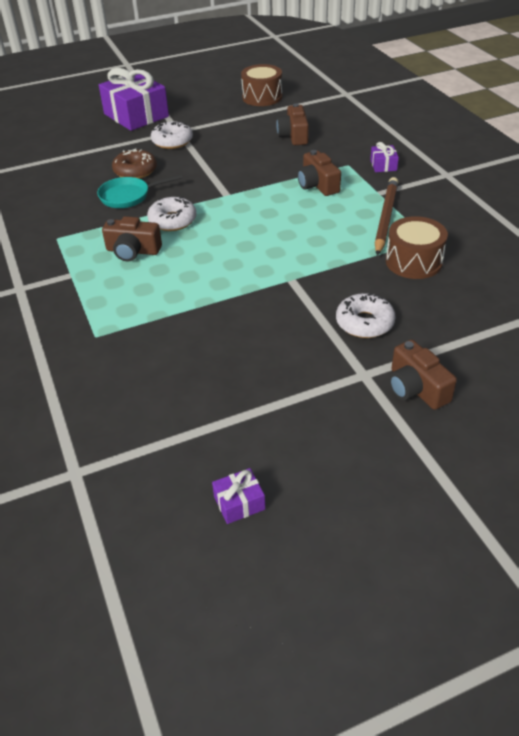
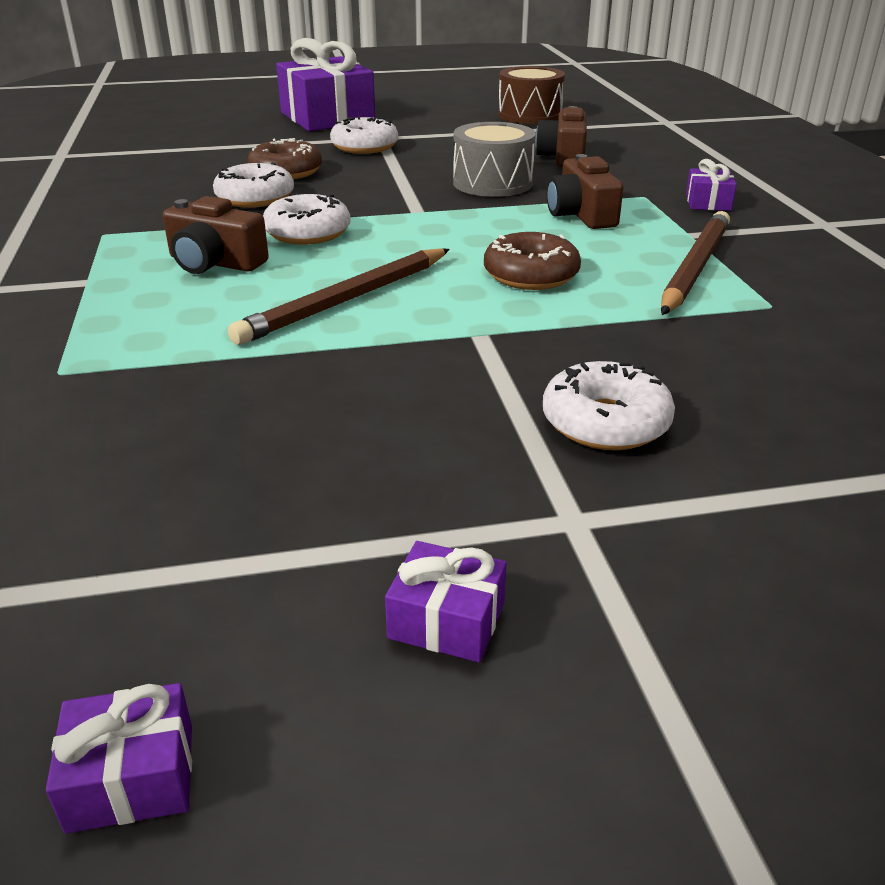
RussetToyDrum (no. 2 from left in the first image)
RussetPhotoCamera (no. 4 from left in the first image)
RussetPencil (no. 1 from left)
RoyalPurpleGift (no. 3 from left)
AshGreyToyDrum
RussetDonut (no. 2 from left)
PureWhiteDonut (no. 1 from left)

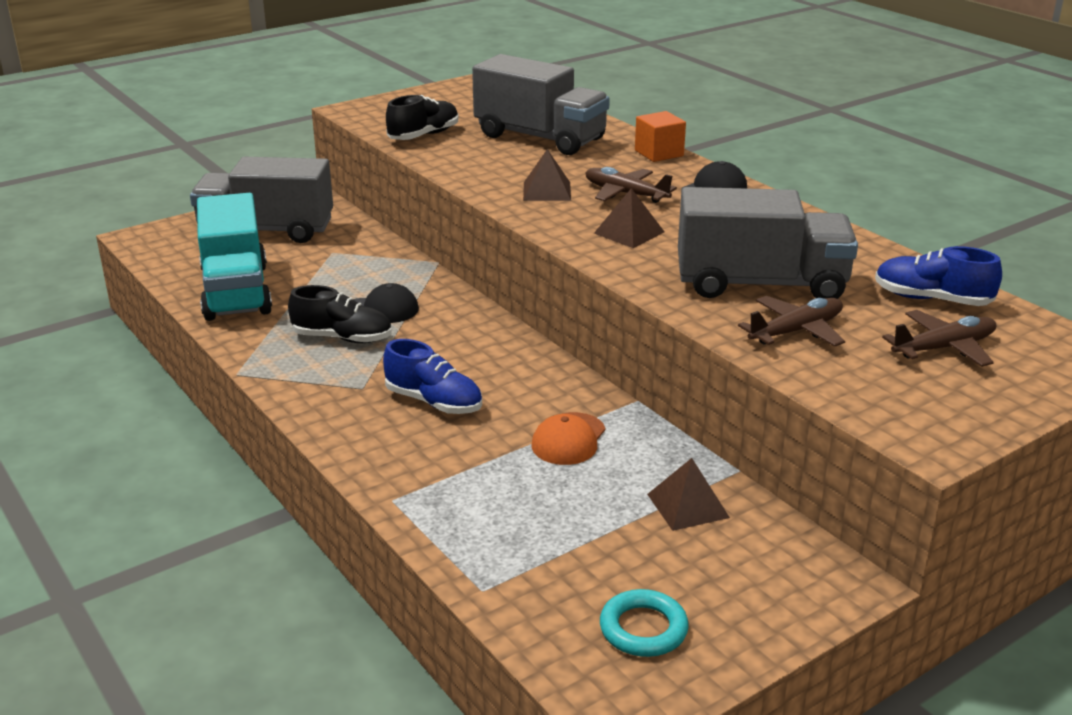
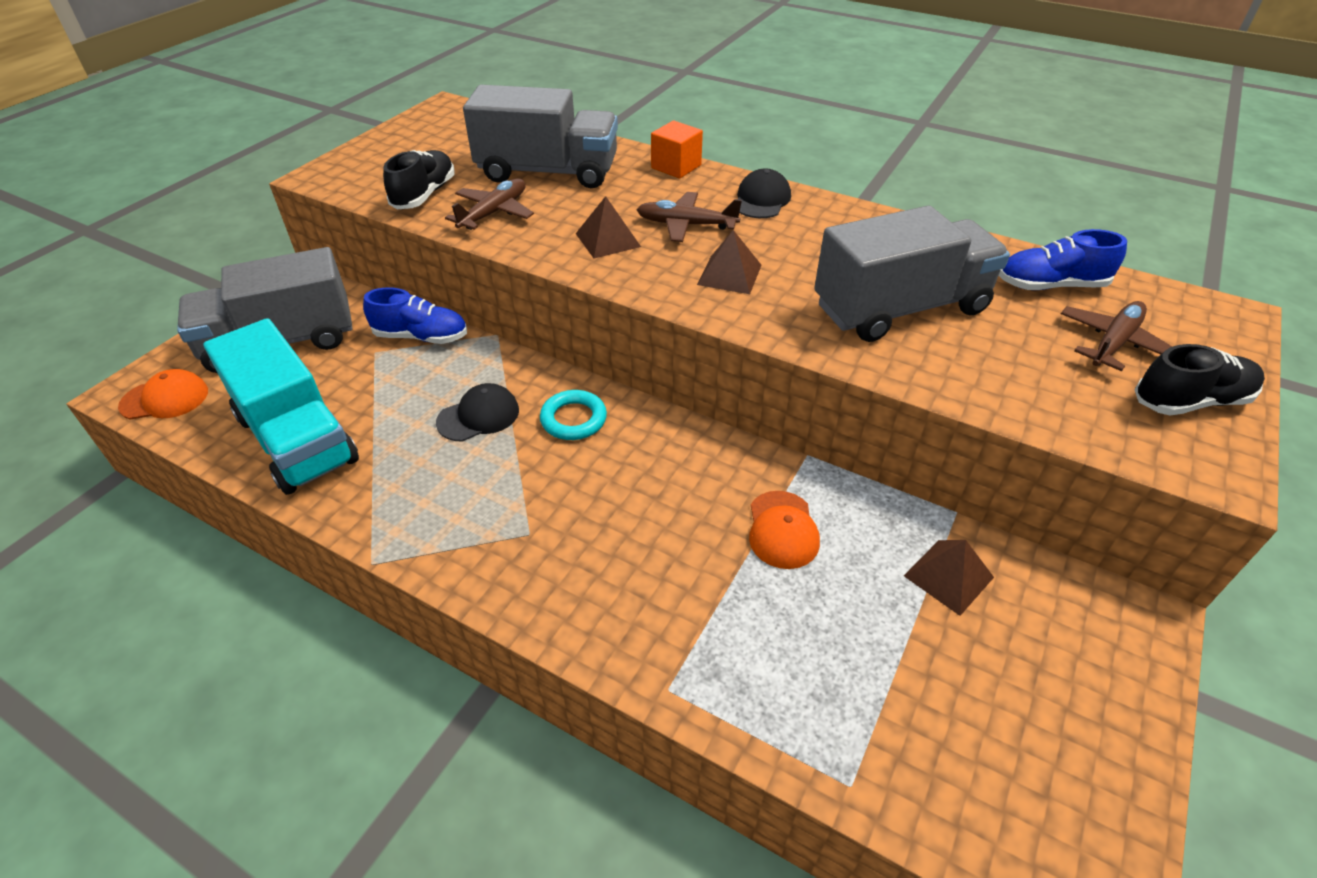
BrightOrangePeakedCap (no. 1 from left)
BlackSneaker (no. 2 from left)
RoyalBlueSneaker (no. 1 from left)
AquaHoop
RussetToyPlane (no. 1 from left)

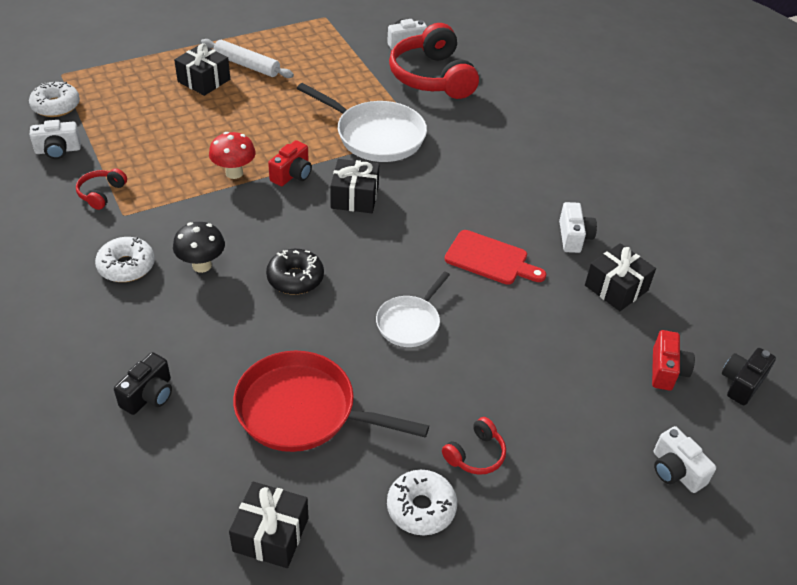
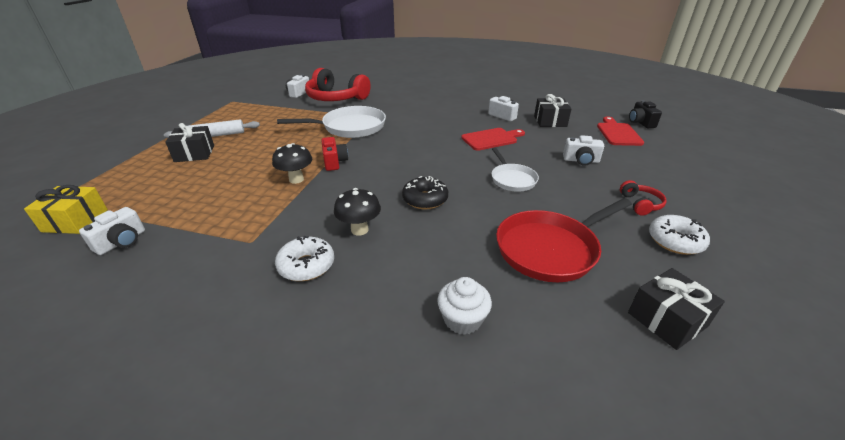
CrimsonHeadphones (no. 1 from left in the first image)
BlackGift (no. 3 from left in the first image)
PureWhitePhotoCamera (no. 4 from left)
GoldenGift
PureWhiteMuffin
CrimsonChoppingBoard (no. 2 from left)
BlackToadstool (no. 1 from left)

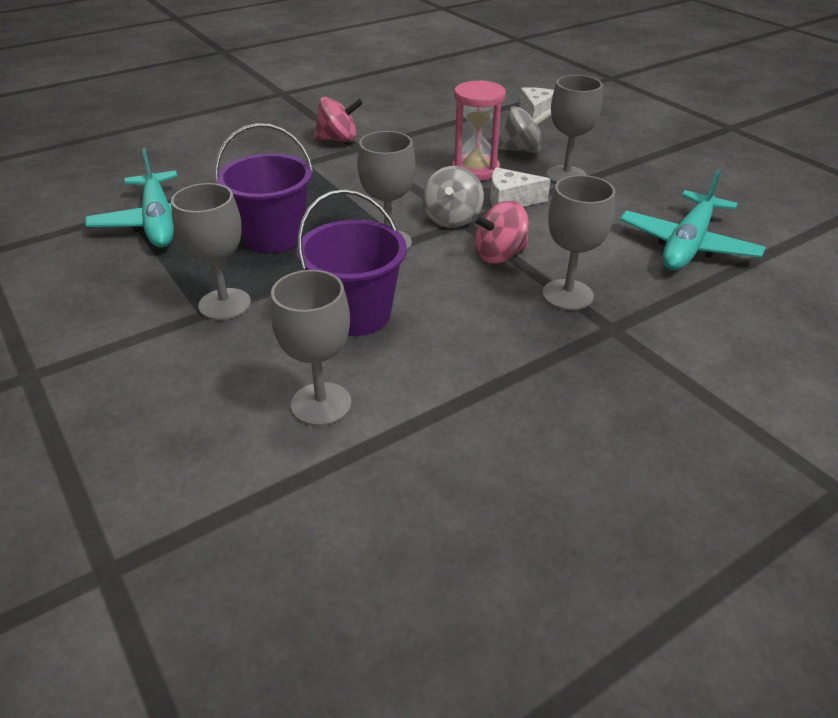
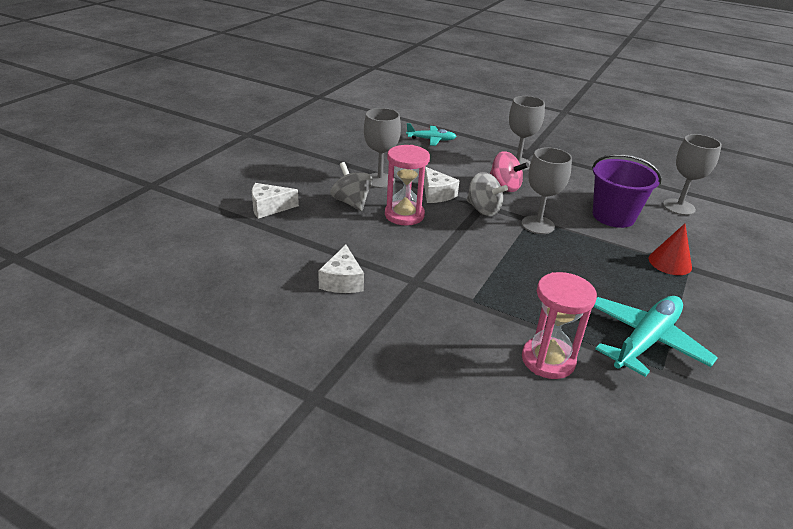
RoyalPurpleBucket (no. 1 from left in the first image)
RosySpinningTop (no. 1 from left in the first image)
PureWhiteCheese (no. 2 from left)
RosySandglass (no. 2 from left)
CrimsonCone
AshGreySpinningTop (no. 2 from left)
AquaToyPlane (no. 1 from left)

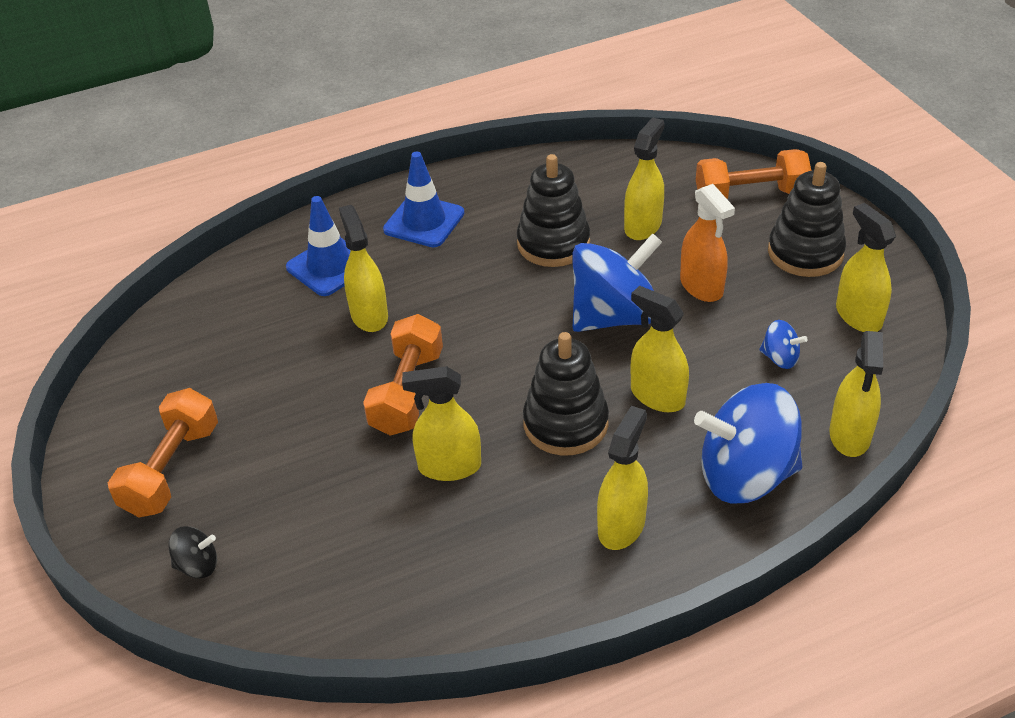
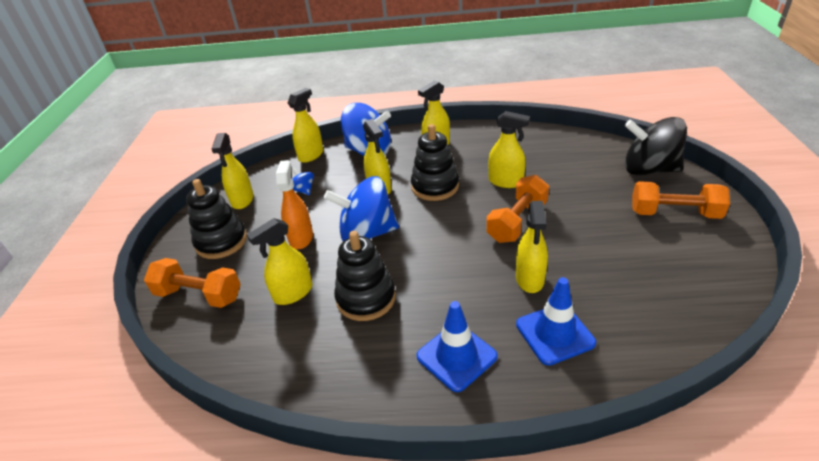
BrightOrangeHandWeight (no. 3 from left)
BlackSpinningTop

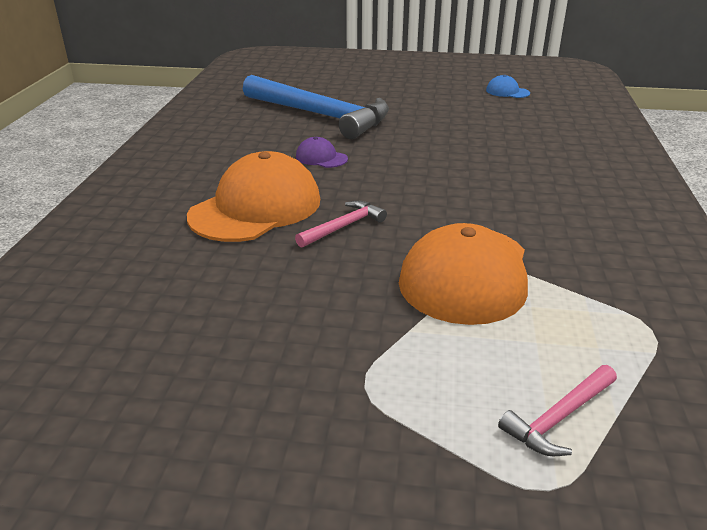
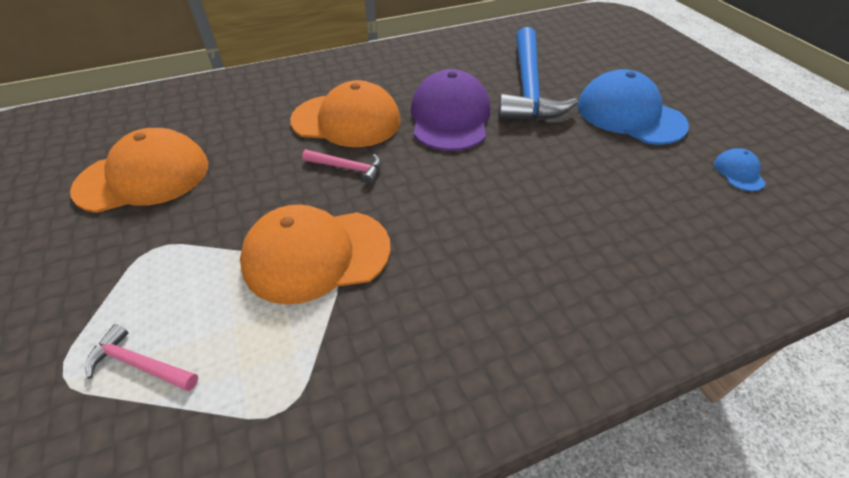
BrightOrangePeakedCap (no. 1 from left)
RoyalBluePeakedCap (no. 1 from left)
RoyalPurplePeakedCap

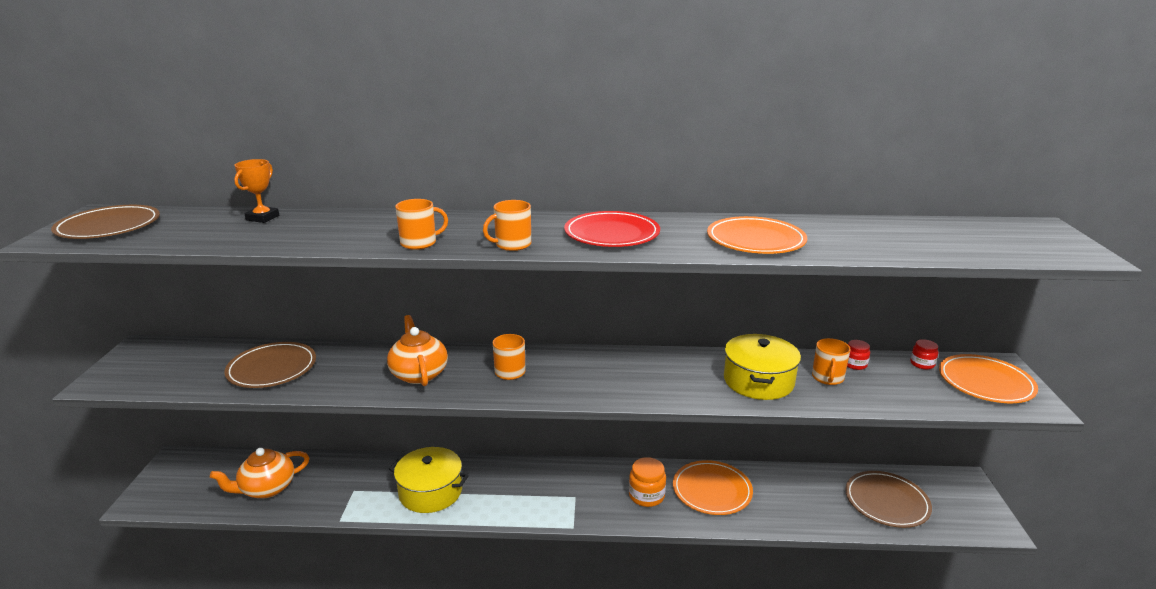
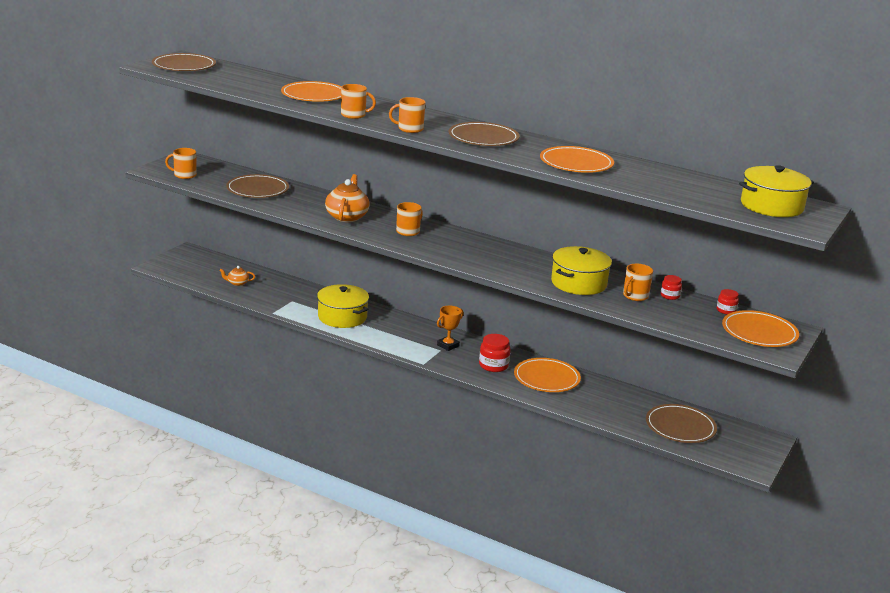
BrightOrangeMug (no. 1 from left)
BrightOrangeFlatDish (no. 1 from left)
GoldenStockpot (no. 3 from left)
BrightOrangePrizeCup
RussetFlatDish (no. 3 from left)
CrimsonJar (no. 1 from left)
BrightOrangeTeapot (no. 1 from left)

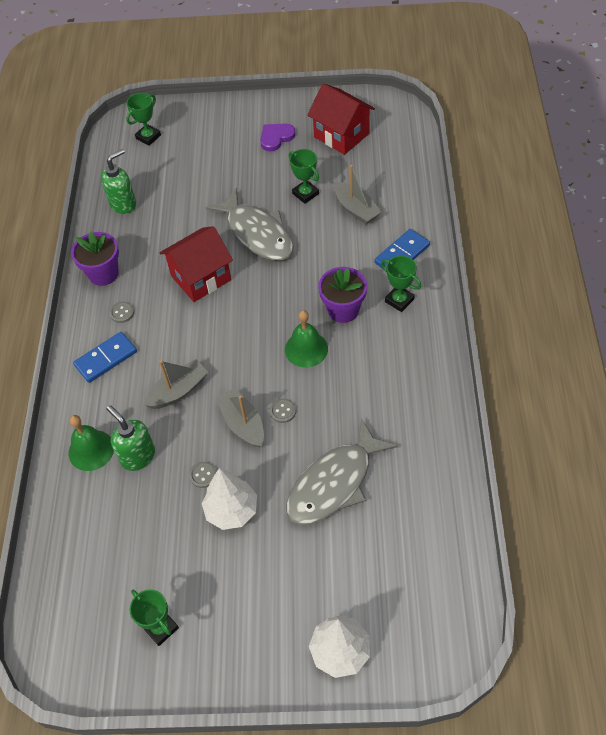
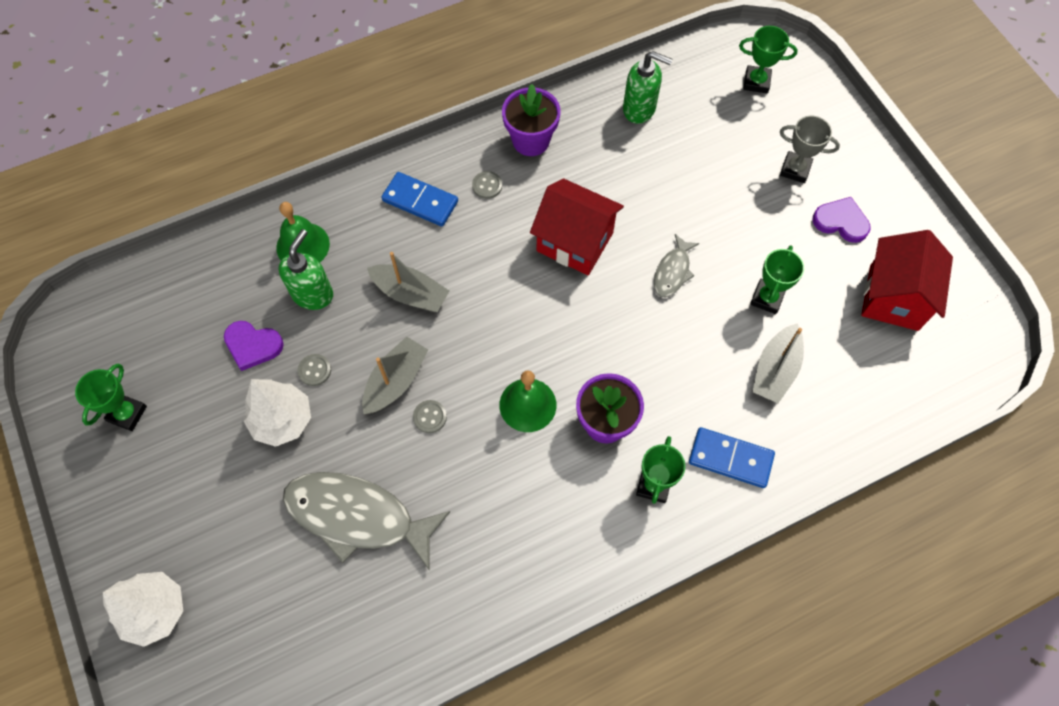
RoyalPurpleHeart (no. 1 from left)
AshGreyPrizeCup
AshGreyToyFish (no. 2 from left)

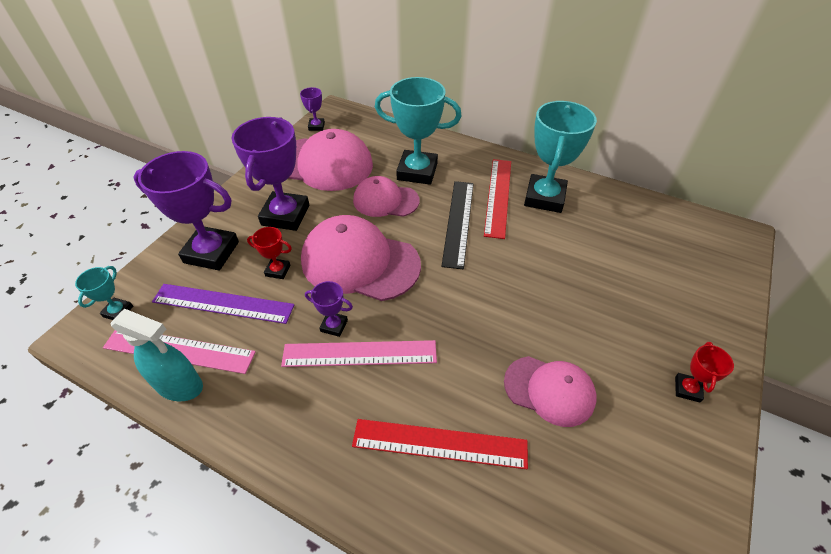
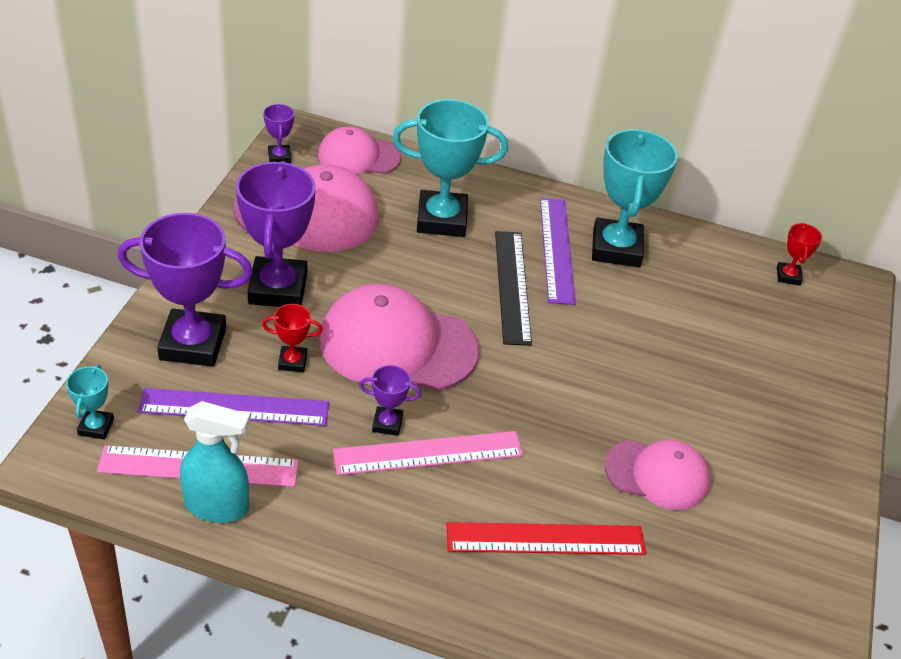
RosyPeakedCap (no. 2 from left)
CrimsonPrizeCup (no. 2 from left)
RoyalPurpleRuler (no. 2 from left)

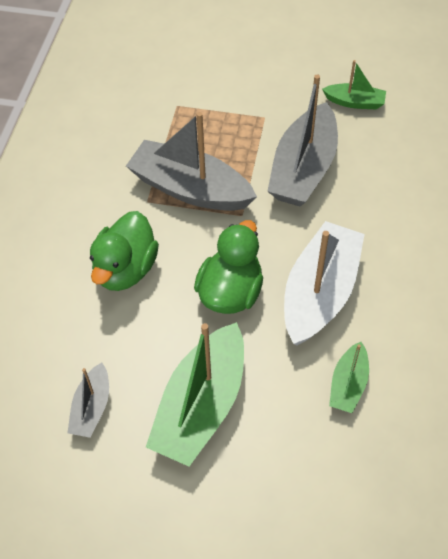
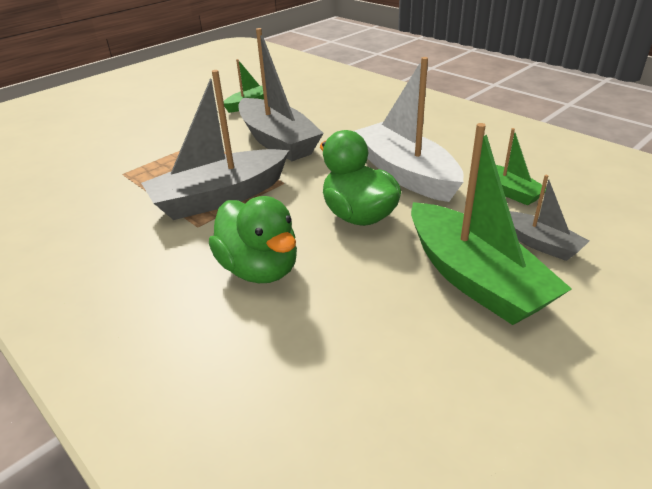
AshGreyToyBoat (no. 3 from left)

